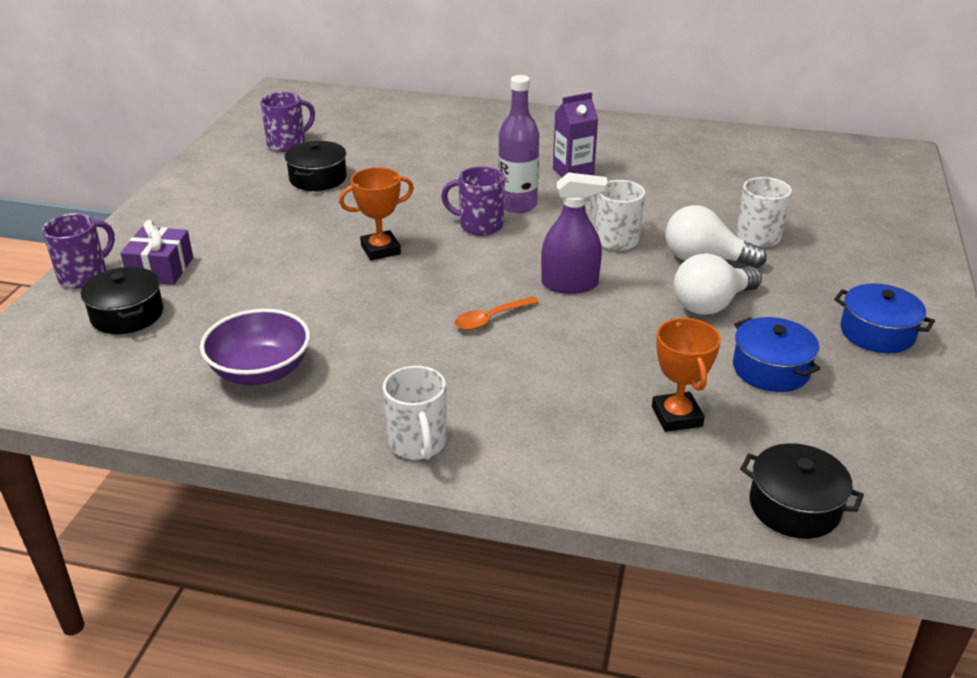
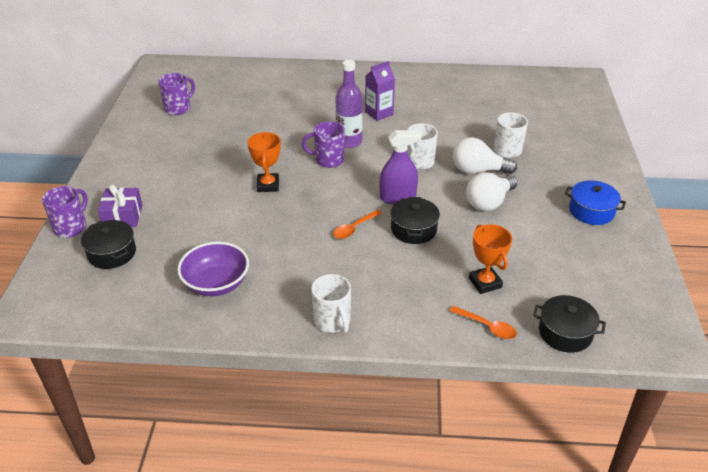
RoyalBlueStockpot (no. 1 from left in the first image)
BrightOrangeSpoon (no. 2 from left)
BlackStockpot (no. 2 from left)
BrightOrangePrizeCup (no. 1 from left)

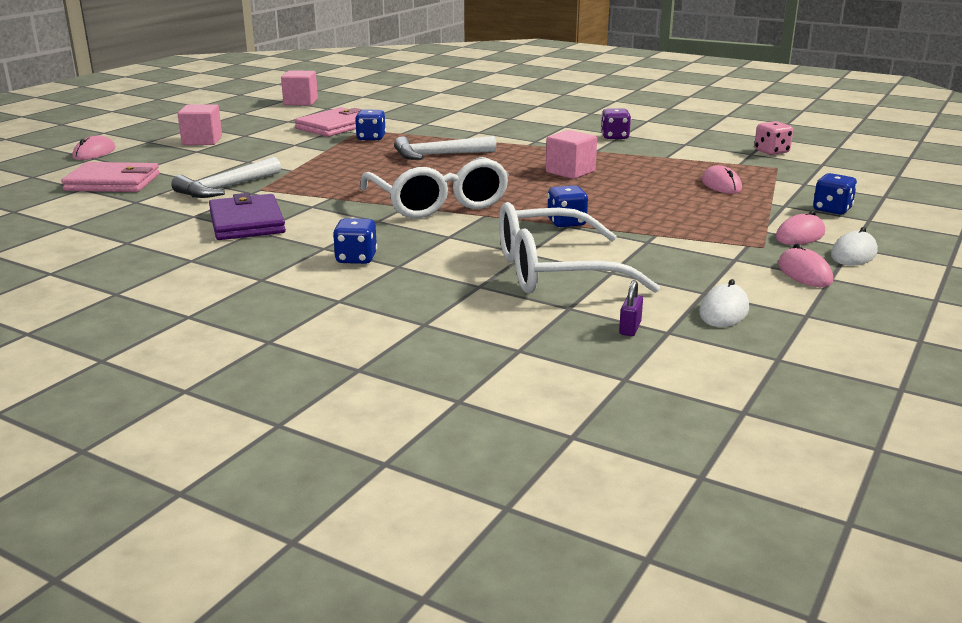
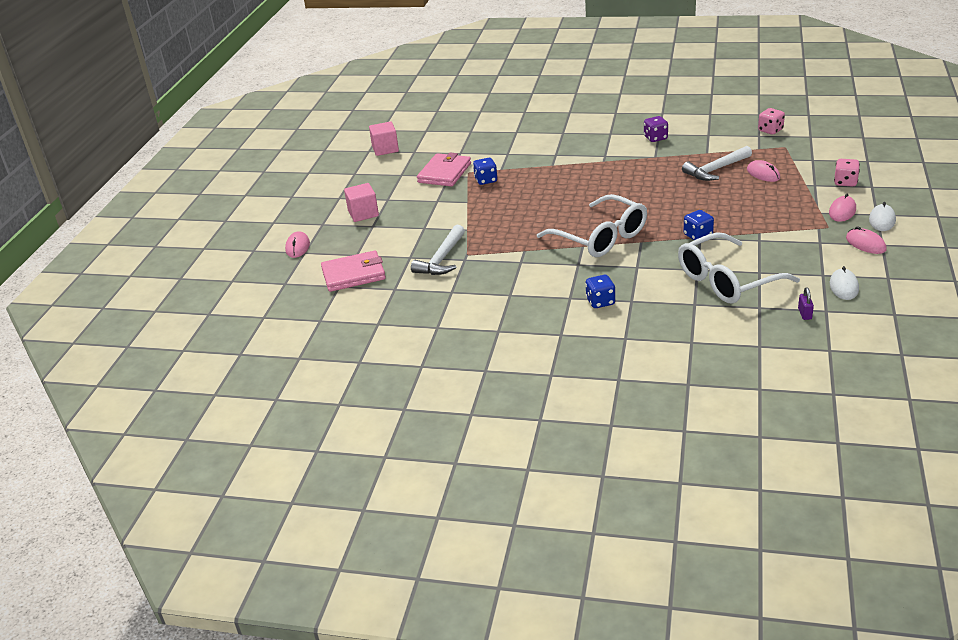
RoyalPurpleCardWallet
RosySolidCube (no. 3 from left in the first image)
PureWhiteClawHammer (no. 2 from left)
RosyDice (no. 2 from left)

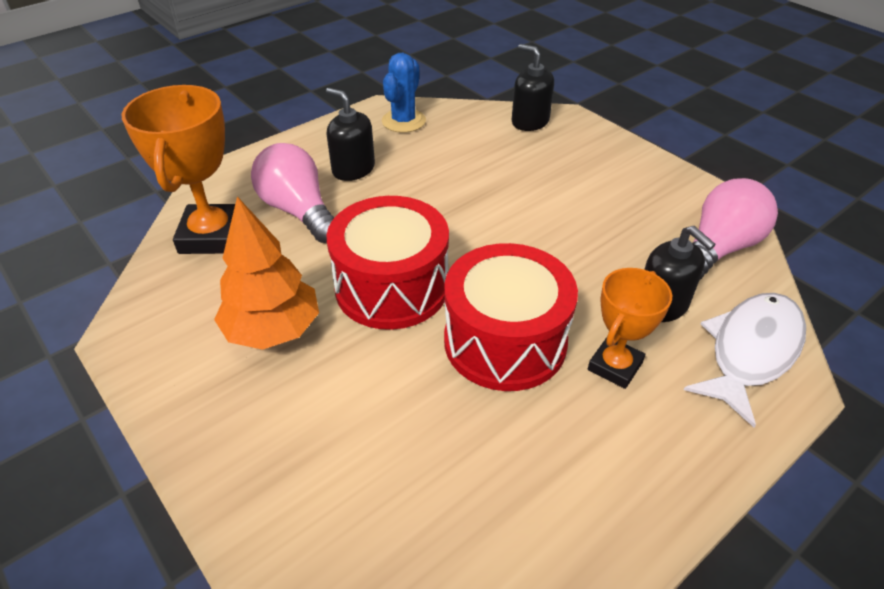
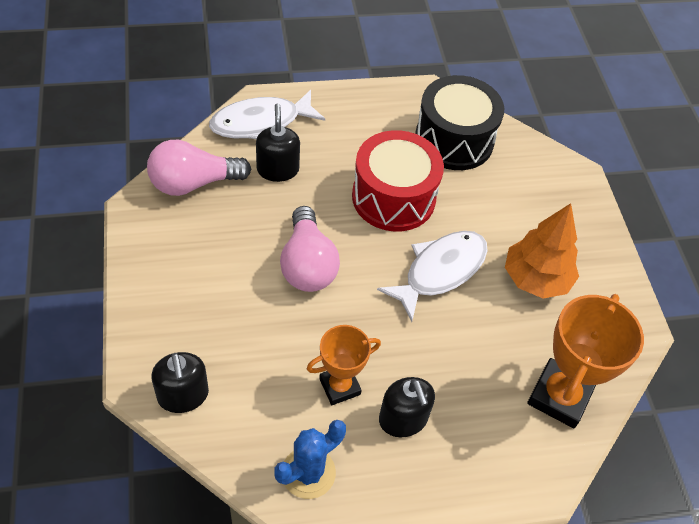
BlackToyDrum
RosyLightBulb (no. 2 from left)
BrightOrangePrizeCup (no. 1 from left)
PureWhiteToyFish (no. 2 from left)

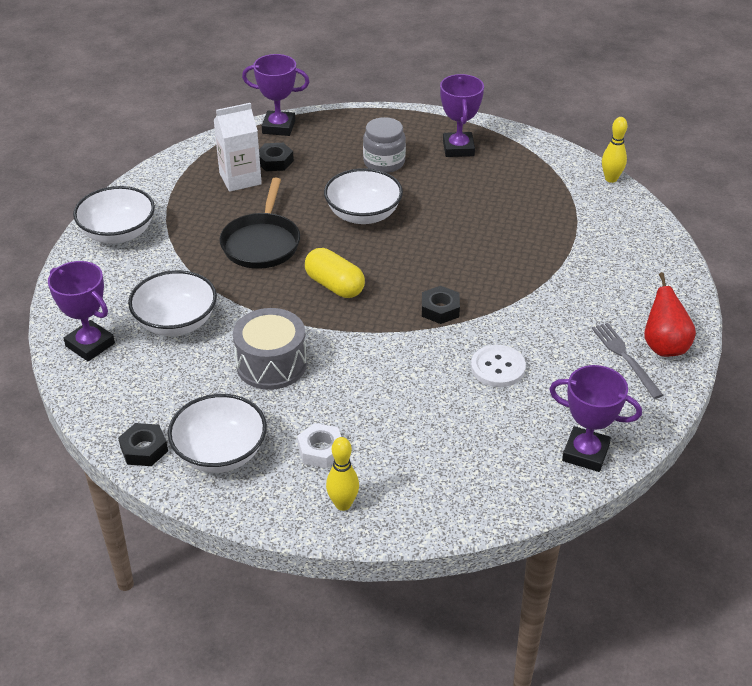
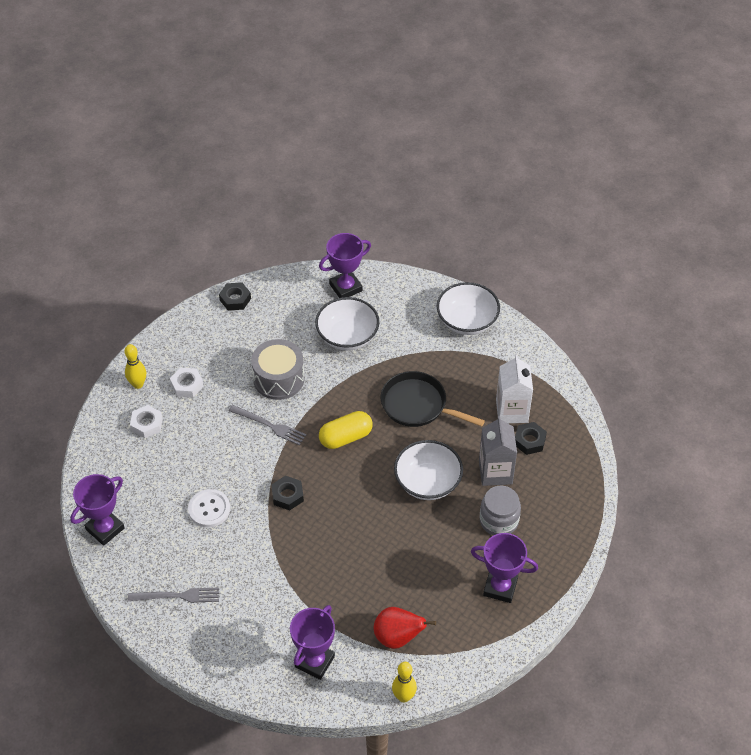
PureWhiteBowl (no. 3 from left in the first image)
PureWhiteHexagonNut (no. 1 from left)
AshGreyDinnerFork (no. 2 from left)
AshGreyCarton
RoyalPurplePrizeCup (no. 2 from left)
CrimsonPearFruit

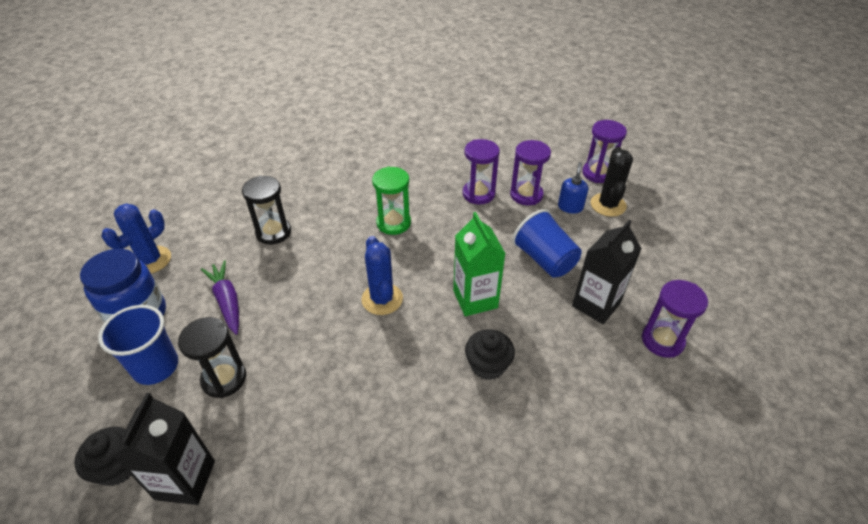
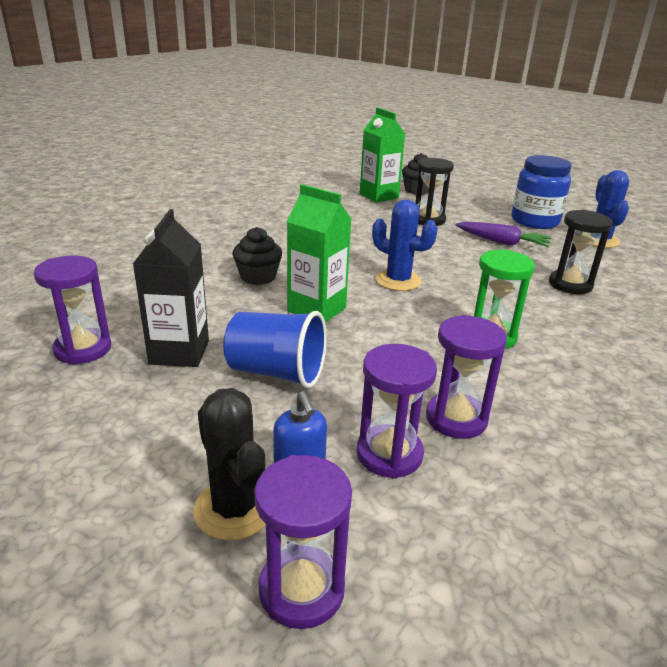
RoyalBlueTumbler (no. 1 from left in the first image)
GreenCarton (no. 2 from left)

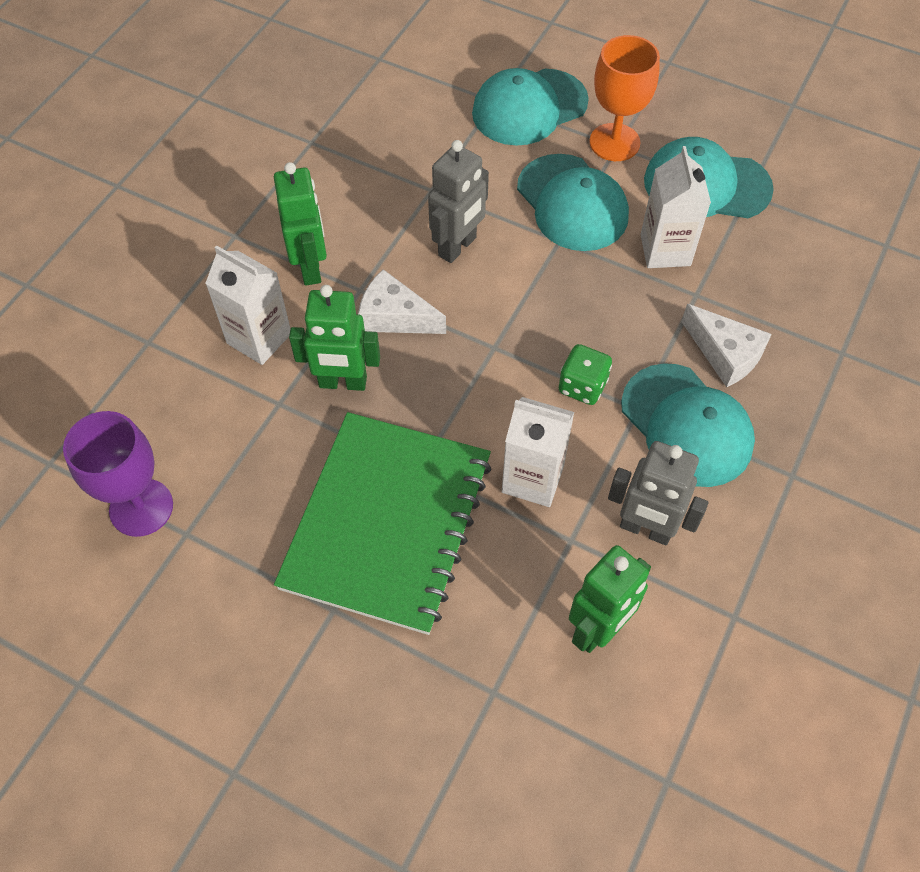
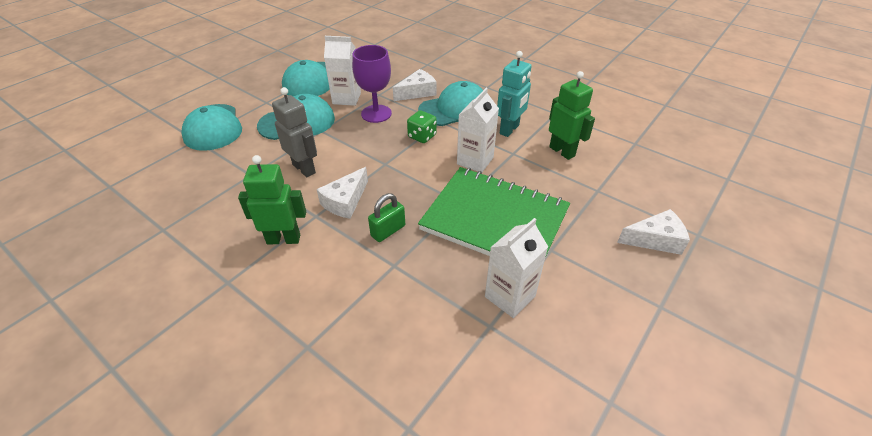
BrightOrangeGoblet
PureWhiteCheese (no. 3 from left)
RoyalPurpleGoblet
PureWhiteCarton (no. 3 from left)
GreenPadlock
AquaRobot

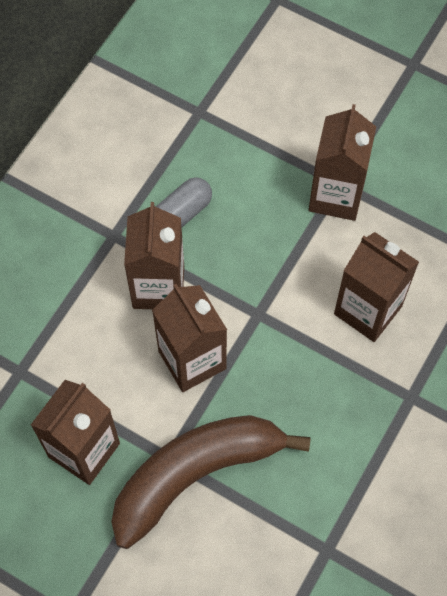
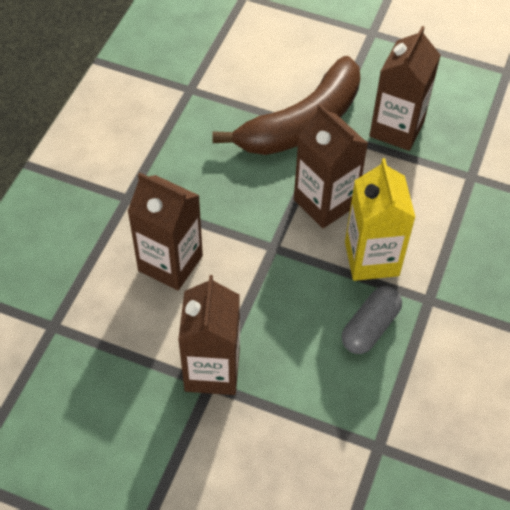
GoldenCarton

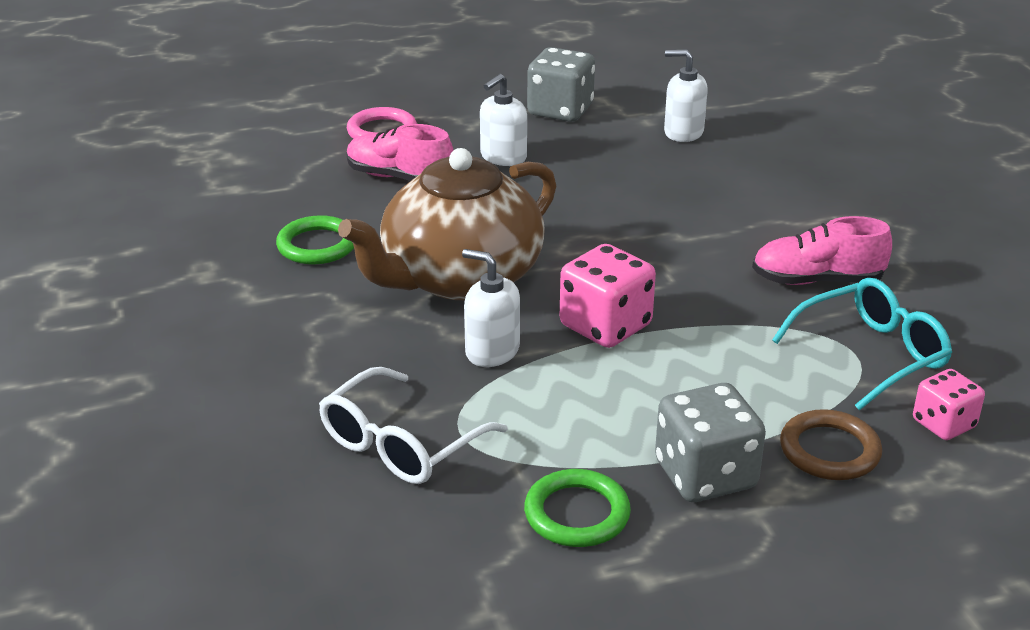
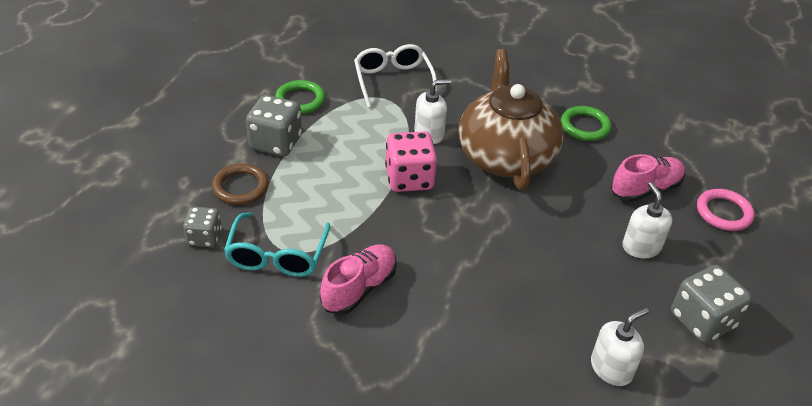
AshGreyDice (no. 1 from left)

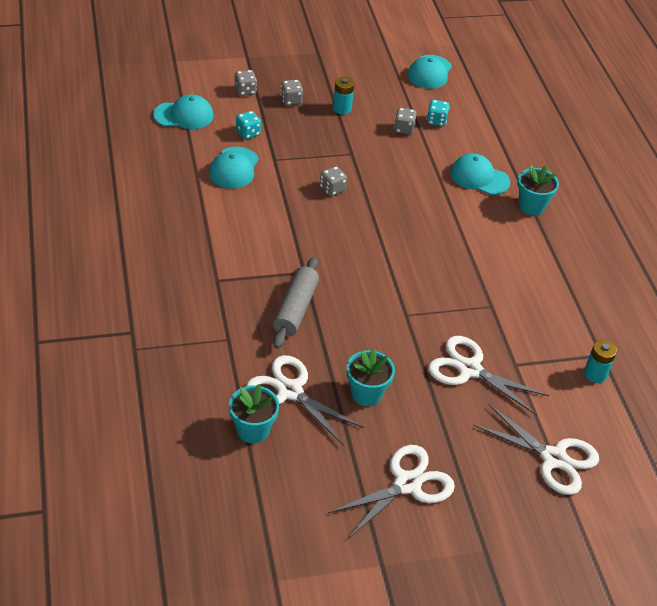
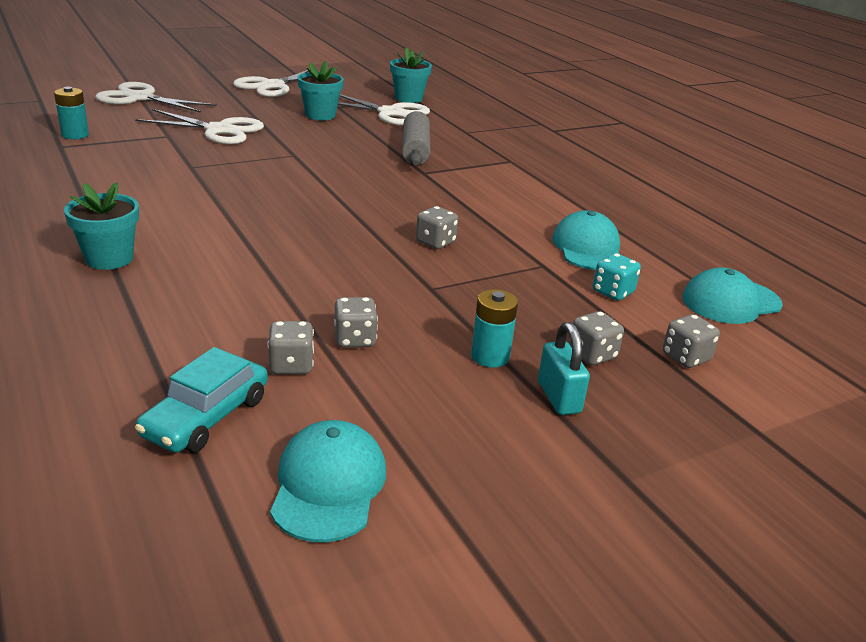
AquaPeakedCap (no. 4 from left in the first image)
AquaCar
AquaPadlock
AshGreyDice (no. 1 from left)

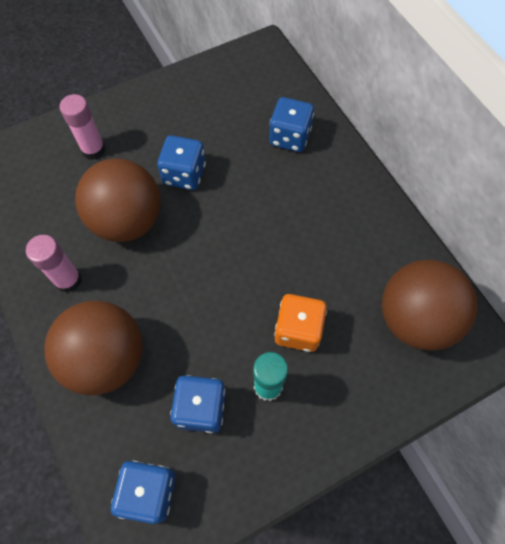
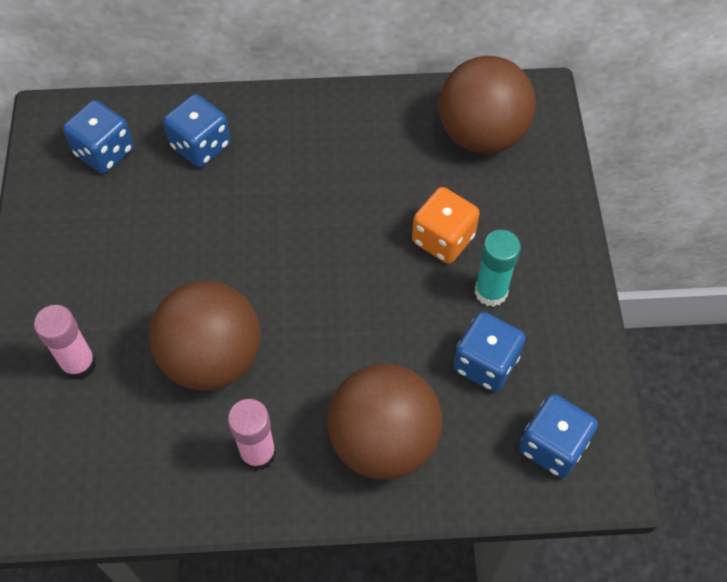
RoyalBlueDice (no. 1 from left)

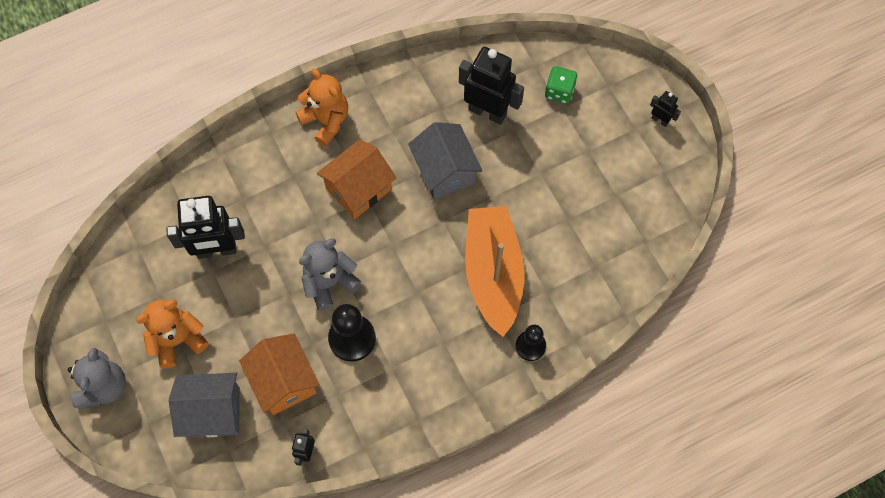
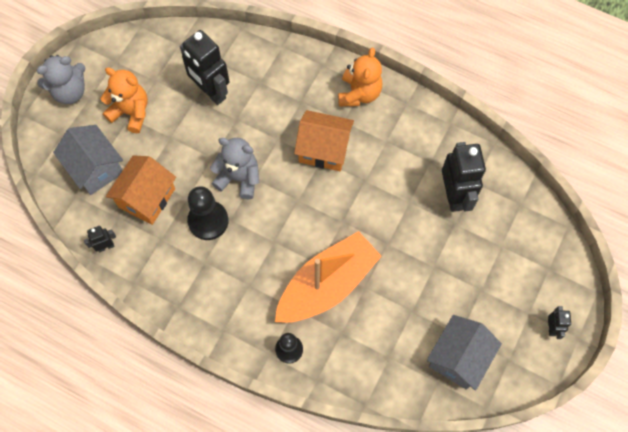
GreenDice
AshGreyToyHouse (no. 2 from left)

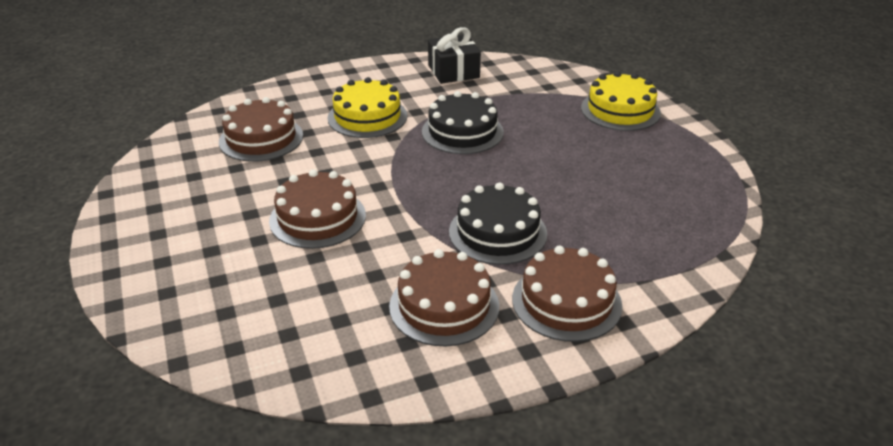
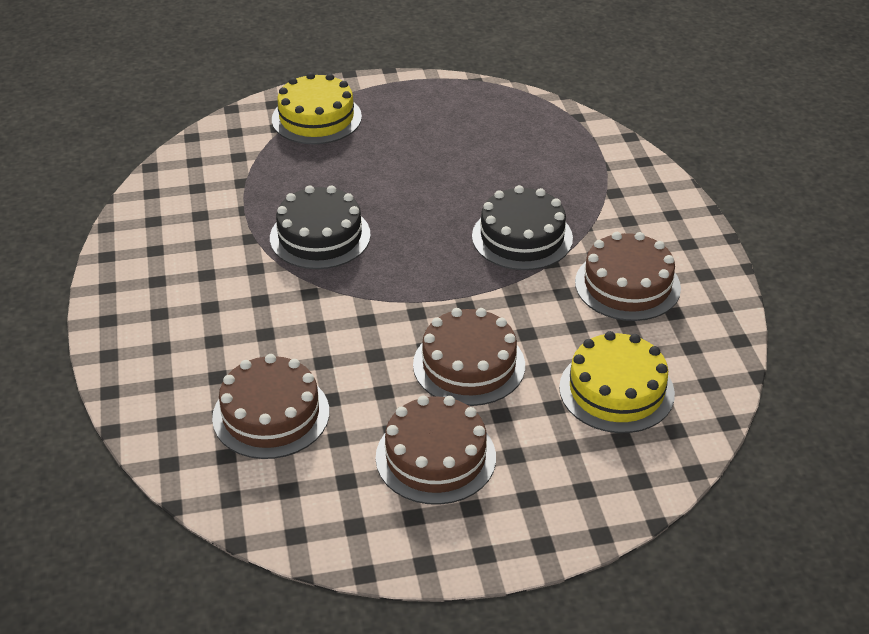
BlackGift
GoldenGateau (no. 2 from left)
RussetGateau (no. 2 from left)

